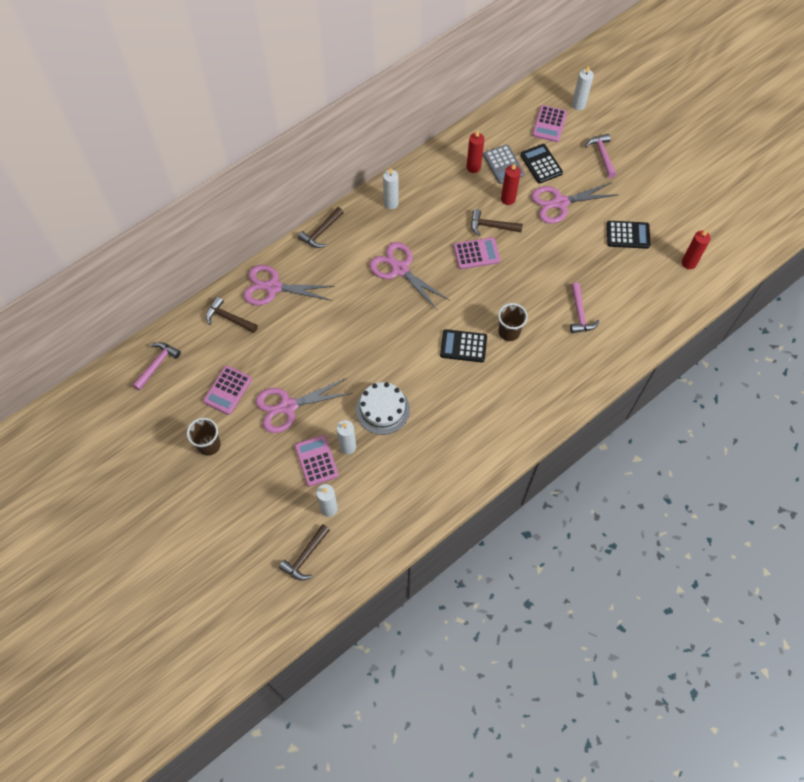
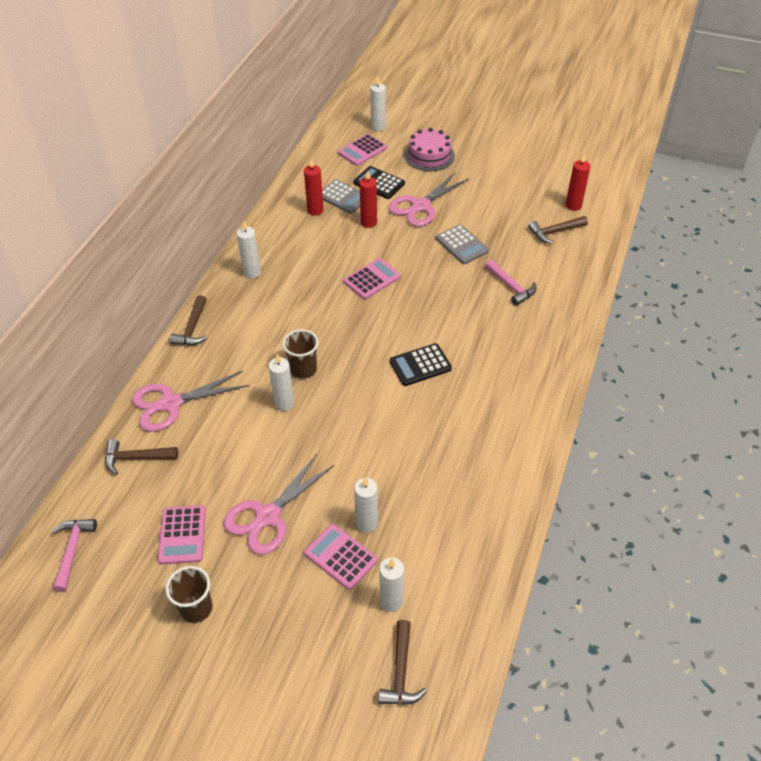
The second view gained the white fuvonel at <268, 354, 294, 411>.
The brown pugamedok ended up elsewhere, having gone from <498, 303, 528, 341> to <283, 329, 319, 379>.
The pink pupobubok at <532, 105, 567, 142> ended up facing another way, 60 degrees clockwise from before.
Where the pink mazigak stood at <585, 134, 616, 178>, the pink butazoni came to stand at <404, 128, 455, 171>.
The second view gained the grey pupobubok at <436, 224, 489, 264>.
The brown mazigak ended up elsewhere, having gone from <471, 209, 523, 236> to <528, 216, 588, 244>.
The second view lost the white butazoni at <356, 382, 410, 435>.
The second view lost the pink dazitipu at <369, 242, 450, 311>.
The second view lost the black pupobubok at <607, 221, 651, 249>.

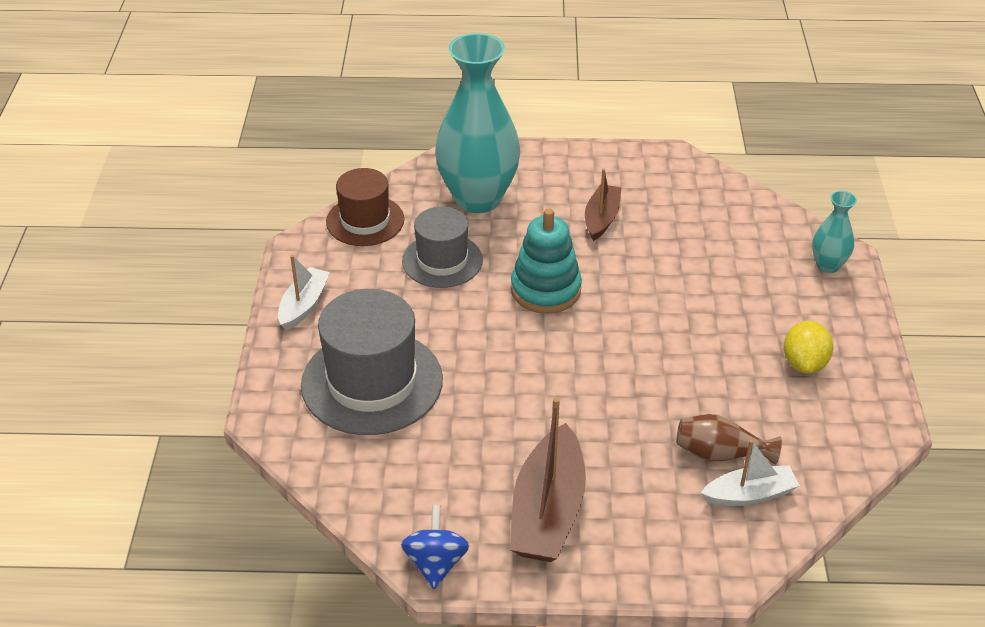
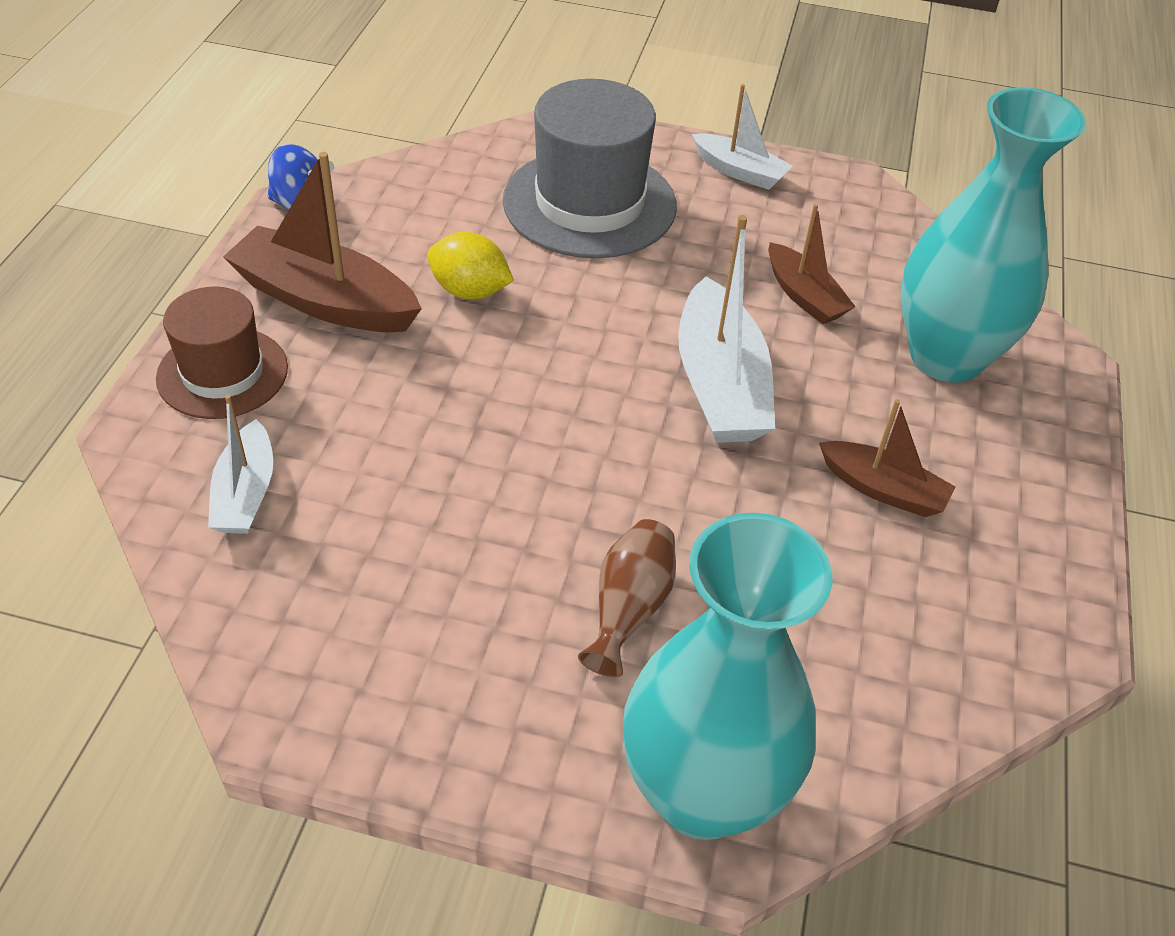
The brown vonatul ended up elsewhere, having gone from <326, 168, 404, 246> to <156, 286, 288, 419>.
The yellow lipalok ended up elsewhere, having gone from <783, 321, 833, 374> to <427, 232, 514, 299>.
The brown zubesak ended up elsewhere, having gone from <676, 414, 782, 465> to <578, 519, 676, 677>.
The size of the turquoise zubesak at <812, 191, 857, 273> changed by a factor of 2.16.
Where the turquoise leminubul stood at <511, 208, 582, 314>, the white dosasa came to stand at <678, 215, 775, 443>.
Where the grey vonatul stood at <402, 207, 483, 288>, the brown dosasa came to stand at <768, 204, 856, 324>.

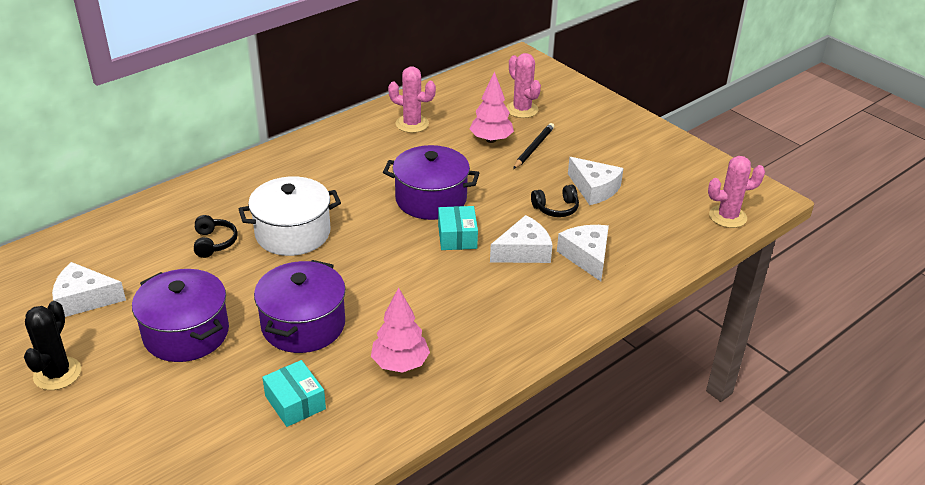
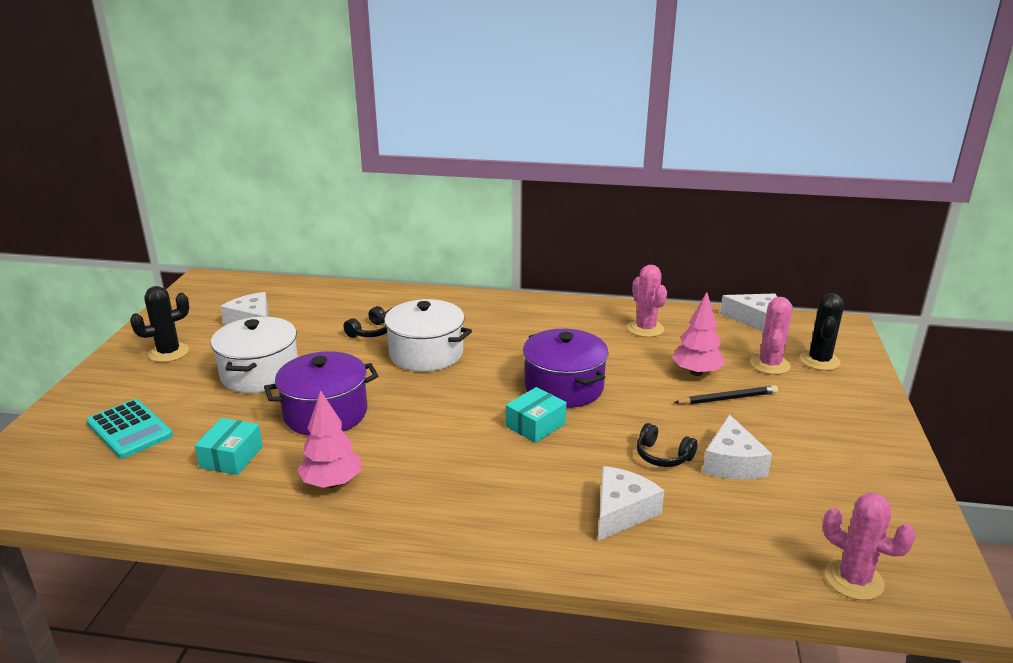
The second view gained the turquoise pupobubok at <87, 399, 173, 458>.
What was the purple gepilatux at <132, 269, 229, 362> turned into the white gepilatux at <211, 317, 298, 393>.
The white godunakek ended up elsewhere, having gone from <490, 215, 552, 263> to <720, 293, 777, 332>.
The second view gained the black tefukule at <800, 293, 844, 371>.

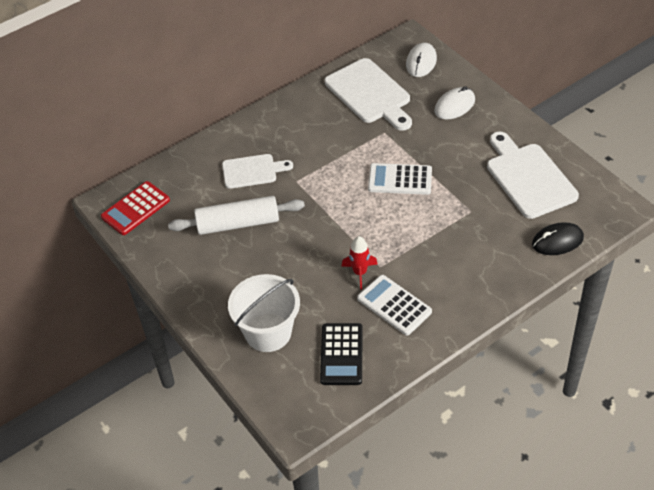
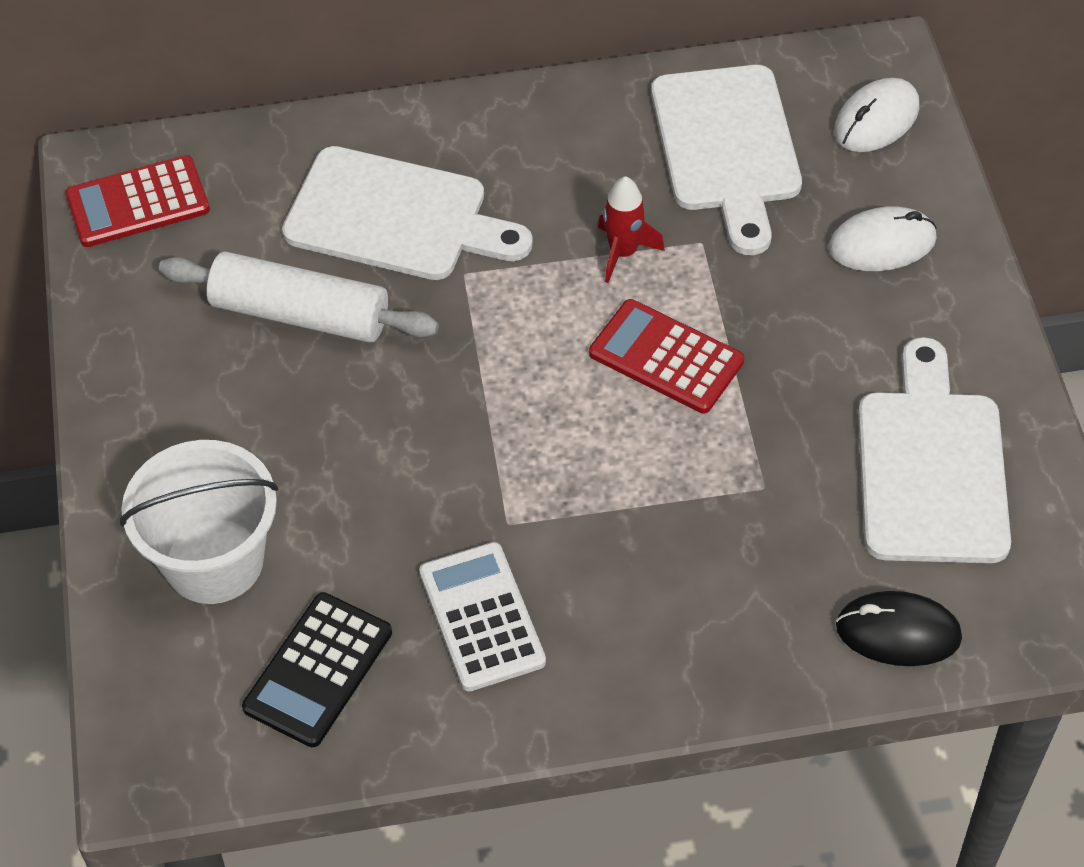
The size of the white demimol at <222, 154, 293, 189> changed by a factor of 1.61.
What was the white pupobubok at <368, 163, 432, 195> turned into the red pupobubok at <589, 299, 744, 414>.
The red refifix ended up elsewhere, having gone from <341, 236, 378, 289> to <598, 176, 665, 283>.

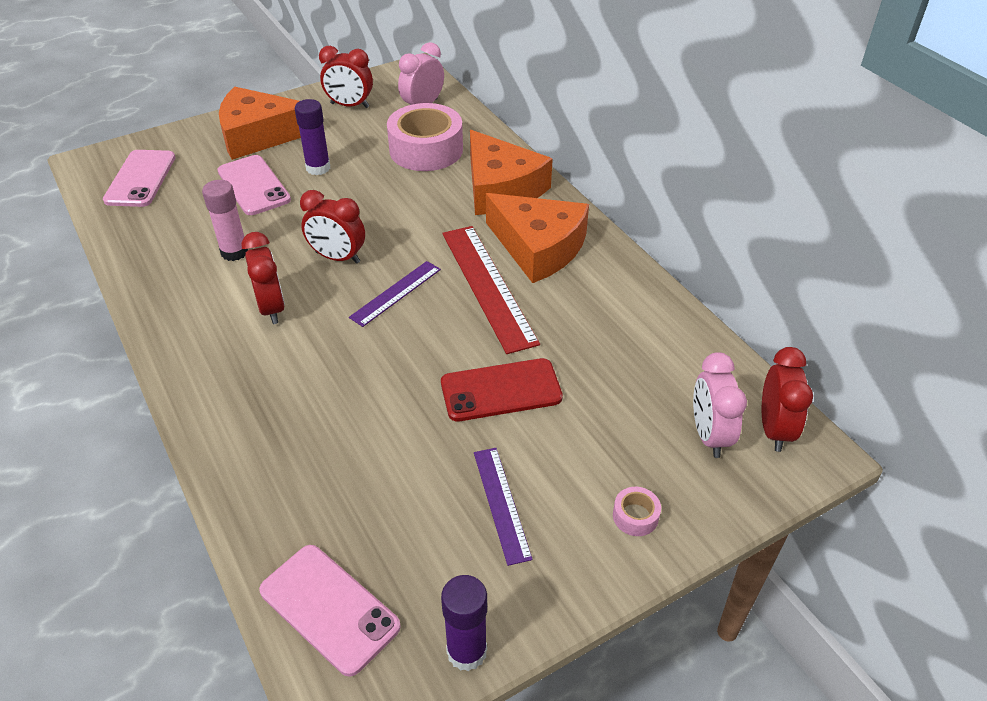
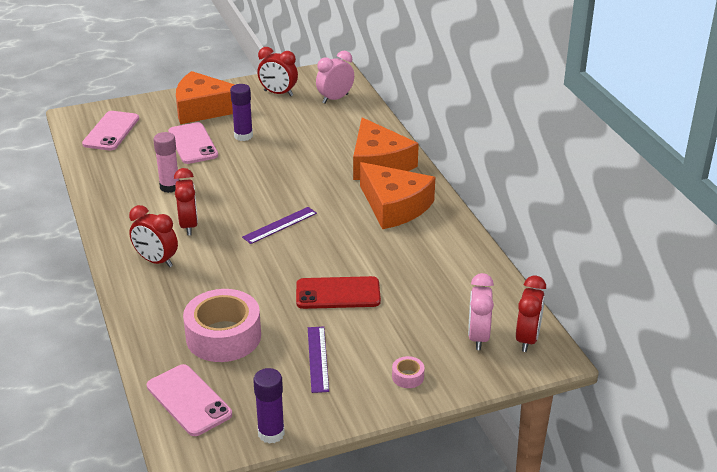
The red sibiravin ended up elsewhere, having gone from <300, 190, 365, 264> to <129, 205, 178, 267>.
The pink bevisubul ended up elsewhere, having gone from <387, 103, 463, 171> to <183, 289, 261, 362>.
The second view lost the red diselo at <442, 226, 540, 354>.

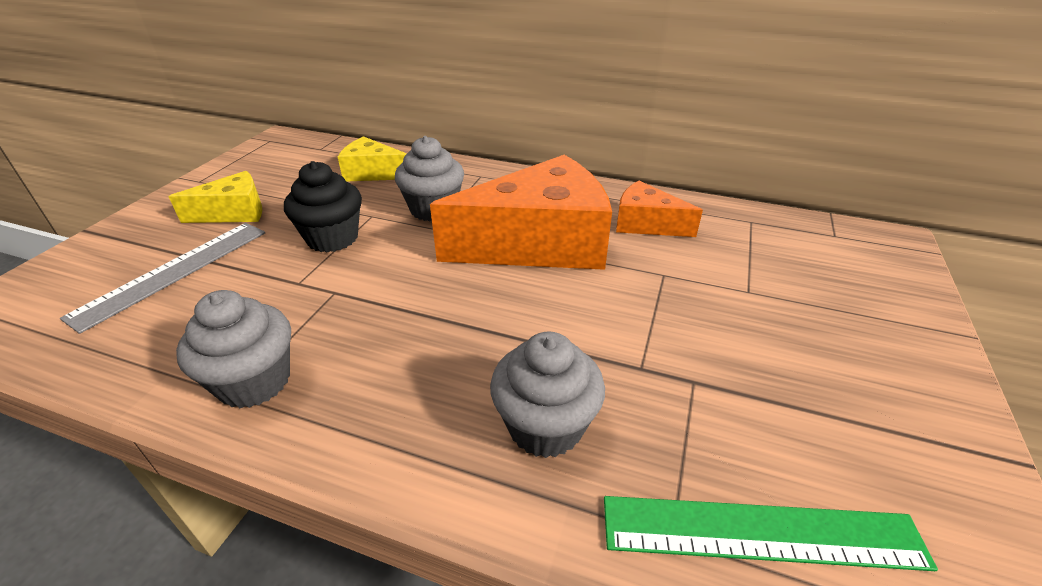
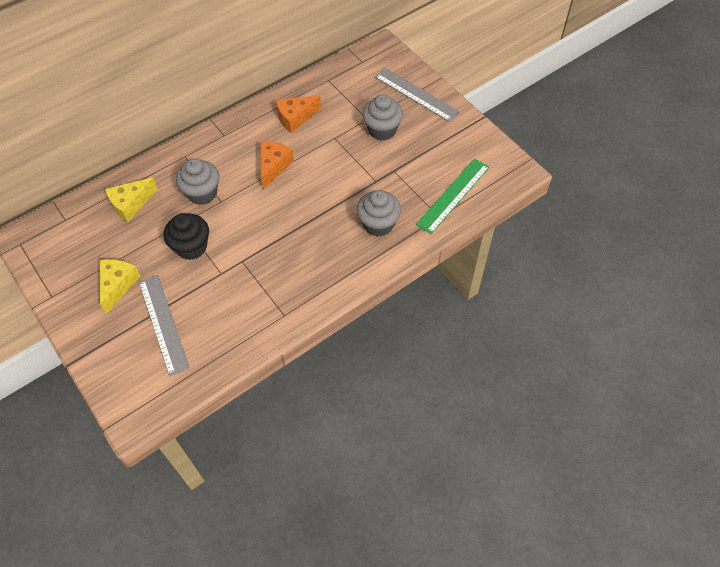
The size of the orange godunakek at <430, 155, 612, 270> changed by a factor of 0.51.
The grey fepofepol ended up elsewhere, having gone from <176, 290, 291, 408> to <362, 94, 403, 141>.
The second view gained the grey diselo at <375, 68, 460, 122>.

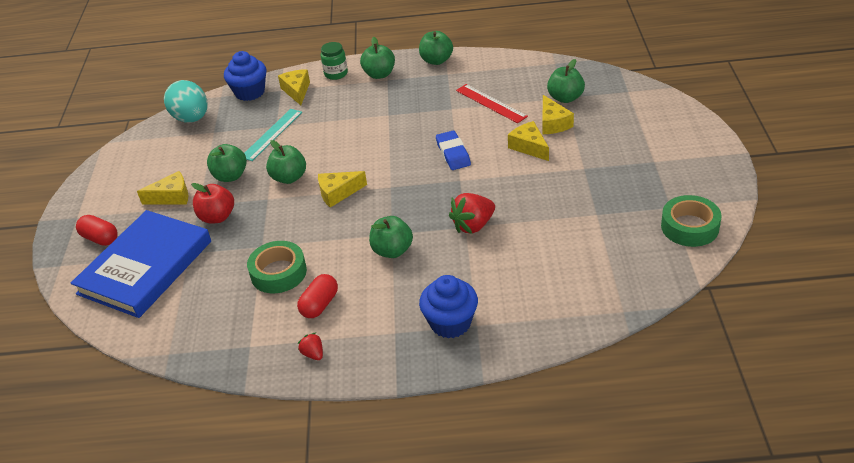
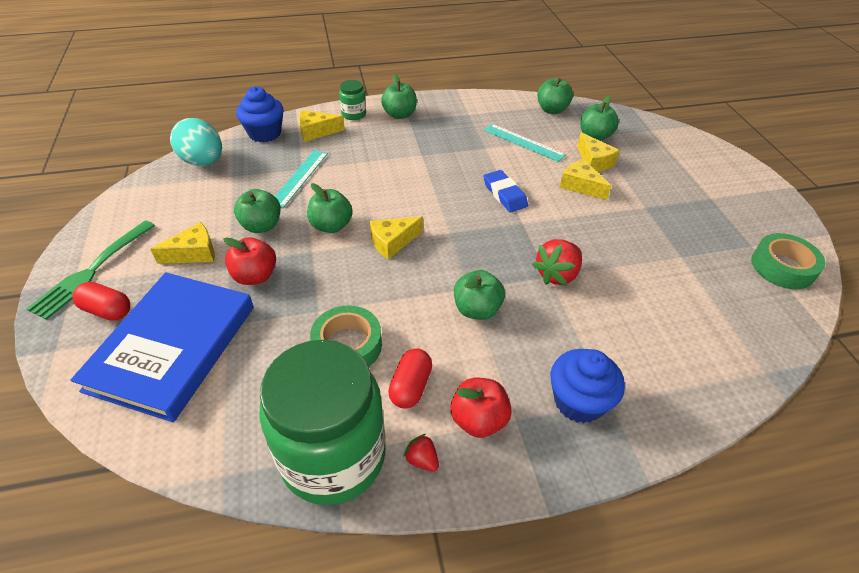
The second view gained the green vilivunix at <26, 220, 155, 320>.
The second view gained the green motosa at <259, 340, 385, 505>.
The yellow godunakek at <278, 69, 310, 105> ended up facing another way, 75 degrees counterclockwise from before.
The second view gained the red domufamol at <450, 378, 512, 438>.
What was the red diselo at <456, 84, 528, 123> turned into the turquoise diselo at <484, 124, 566, 162>.
The green domufamol ended up elsewhere, having gone from <419, 31, 453, 65> to <537, 78, 573, 114>.

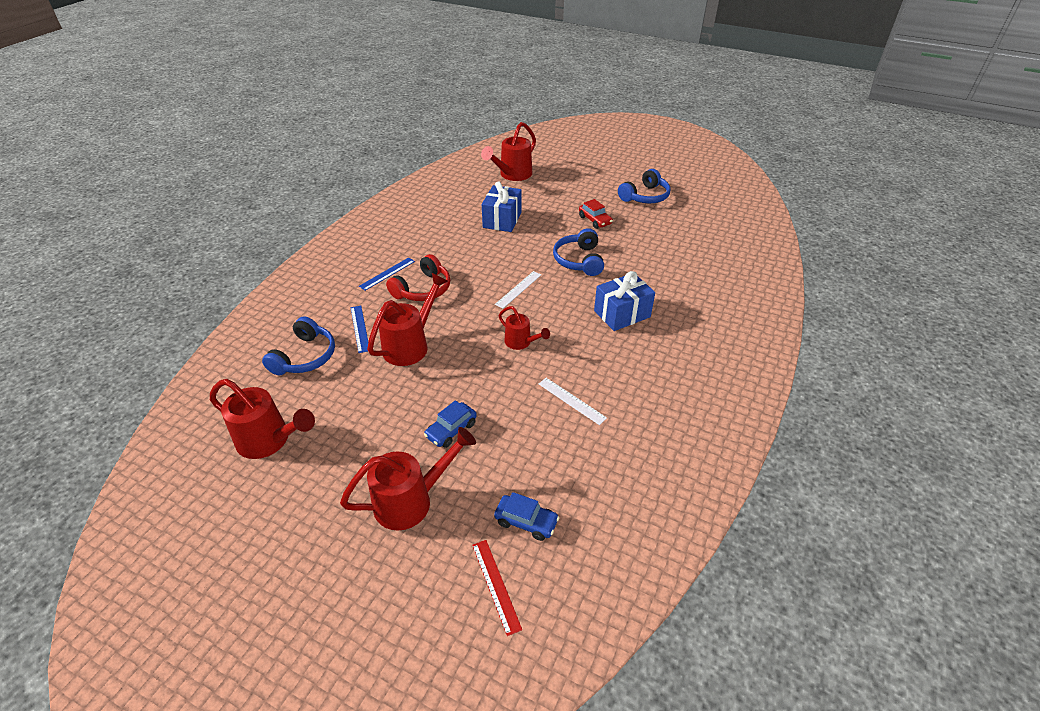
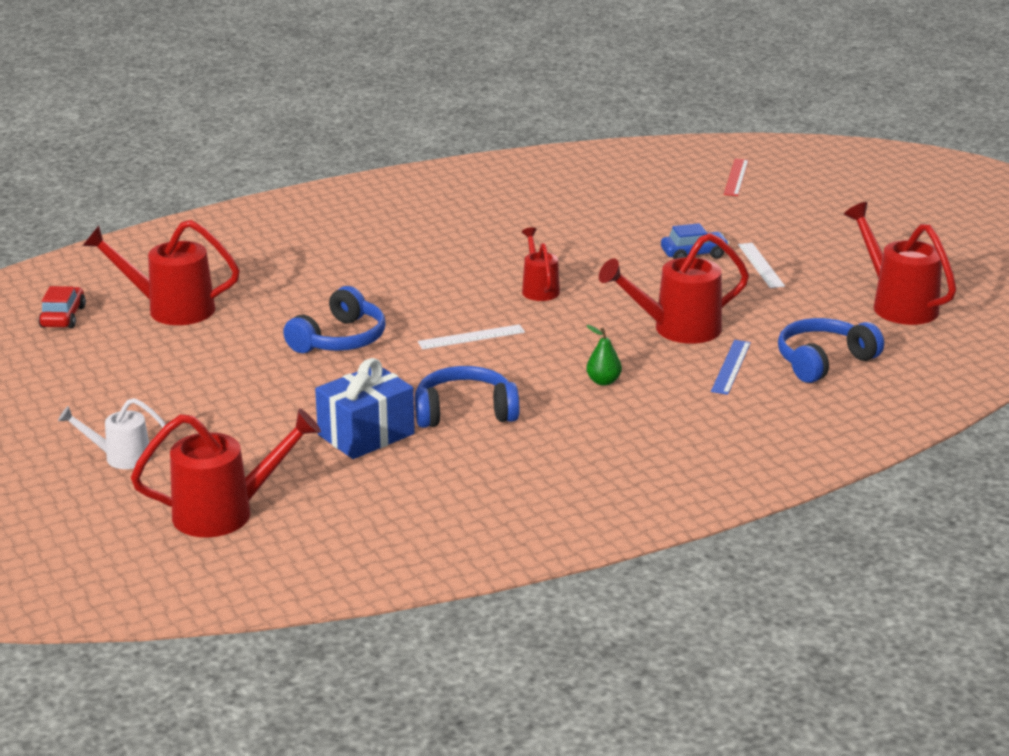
The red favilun ended up elsewhere, having gone from <579, 199, 613, 229> to <38, 286, 86, 328>.
The second view gained the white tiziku at <58, 398, 166, 469>.
The red tiziku ended up elsewhere, having gone from <340, 427, 476, 531> to <82, 220, 240, 325>.
The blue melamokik ended up elsewhere, having gone from <618, 169, 670, 203> to <415, 366, 519, 428>.
Where the red melamokik stood at <386, 254, 450, 301>, the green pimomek came to stand at <586, 325, 622, 386>.
The white diselo ended up elsewhere, having gone from <539, 378, 607, 425> to <738, 243, 785, 288>.
The second view lost the blue diselo at <359, 257, 415, 291>.
The second view lost the blue favilun at <494, 492, 560, 541>.
The second view lost the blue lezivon at <594, 271, 655, 331>.

